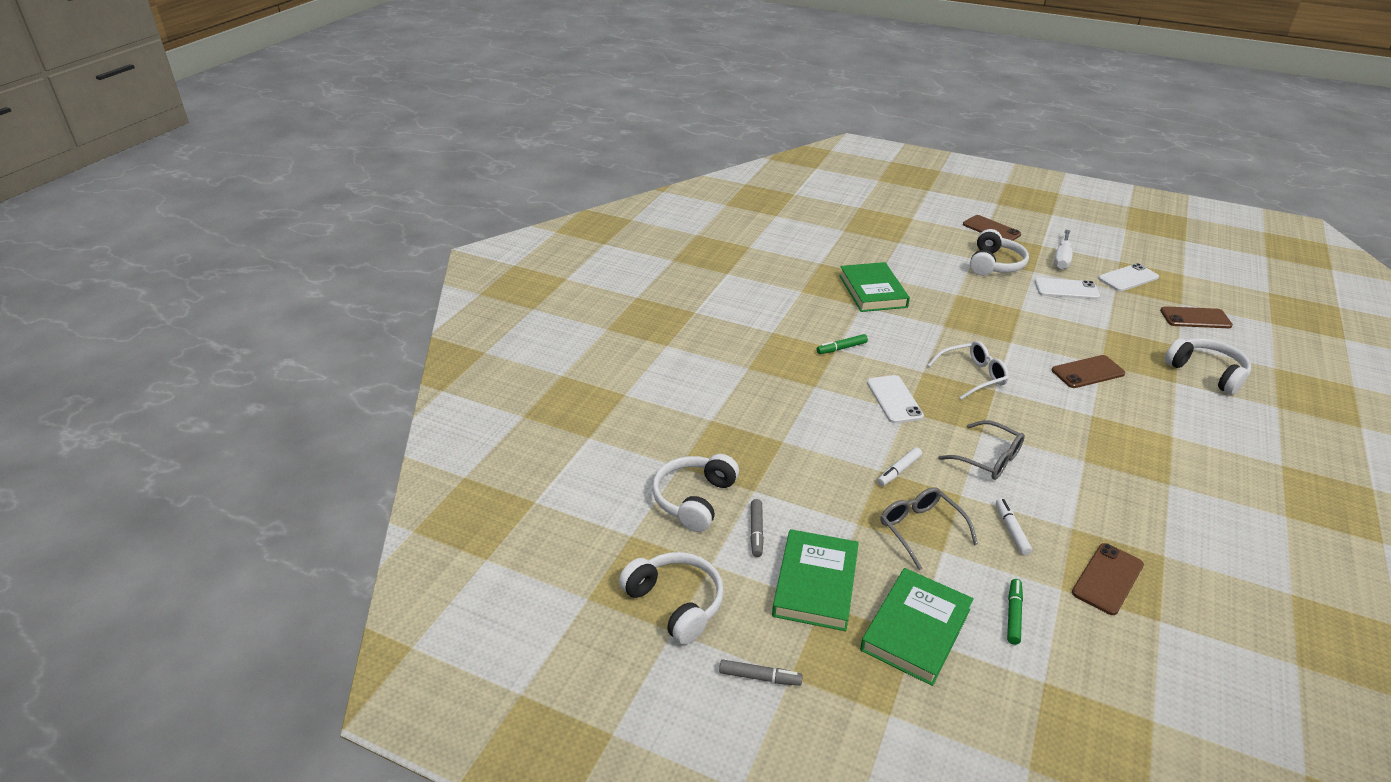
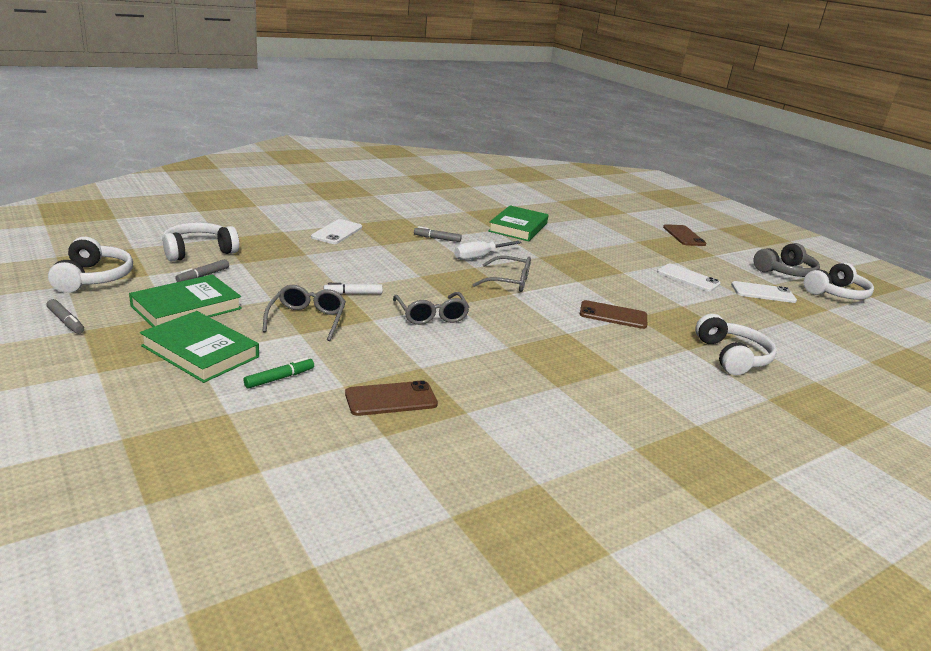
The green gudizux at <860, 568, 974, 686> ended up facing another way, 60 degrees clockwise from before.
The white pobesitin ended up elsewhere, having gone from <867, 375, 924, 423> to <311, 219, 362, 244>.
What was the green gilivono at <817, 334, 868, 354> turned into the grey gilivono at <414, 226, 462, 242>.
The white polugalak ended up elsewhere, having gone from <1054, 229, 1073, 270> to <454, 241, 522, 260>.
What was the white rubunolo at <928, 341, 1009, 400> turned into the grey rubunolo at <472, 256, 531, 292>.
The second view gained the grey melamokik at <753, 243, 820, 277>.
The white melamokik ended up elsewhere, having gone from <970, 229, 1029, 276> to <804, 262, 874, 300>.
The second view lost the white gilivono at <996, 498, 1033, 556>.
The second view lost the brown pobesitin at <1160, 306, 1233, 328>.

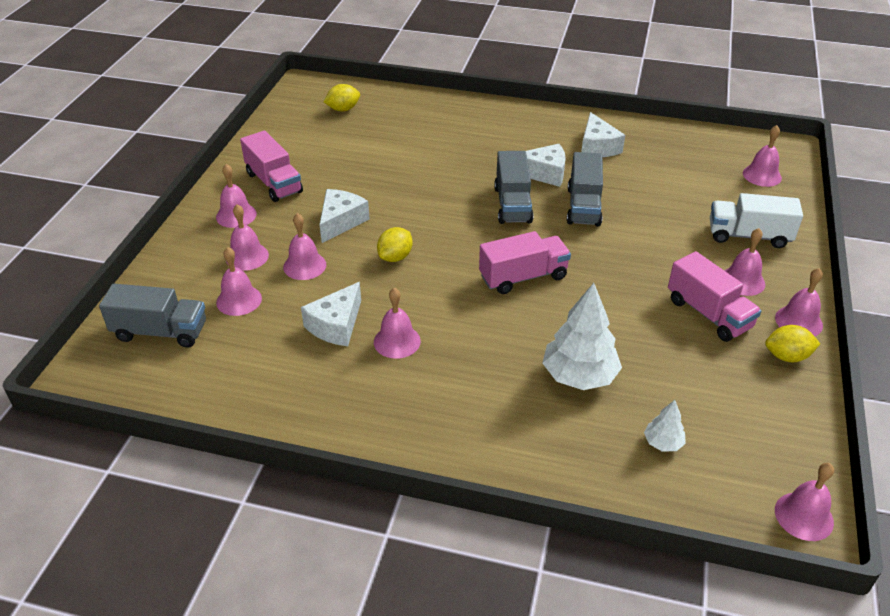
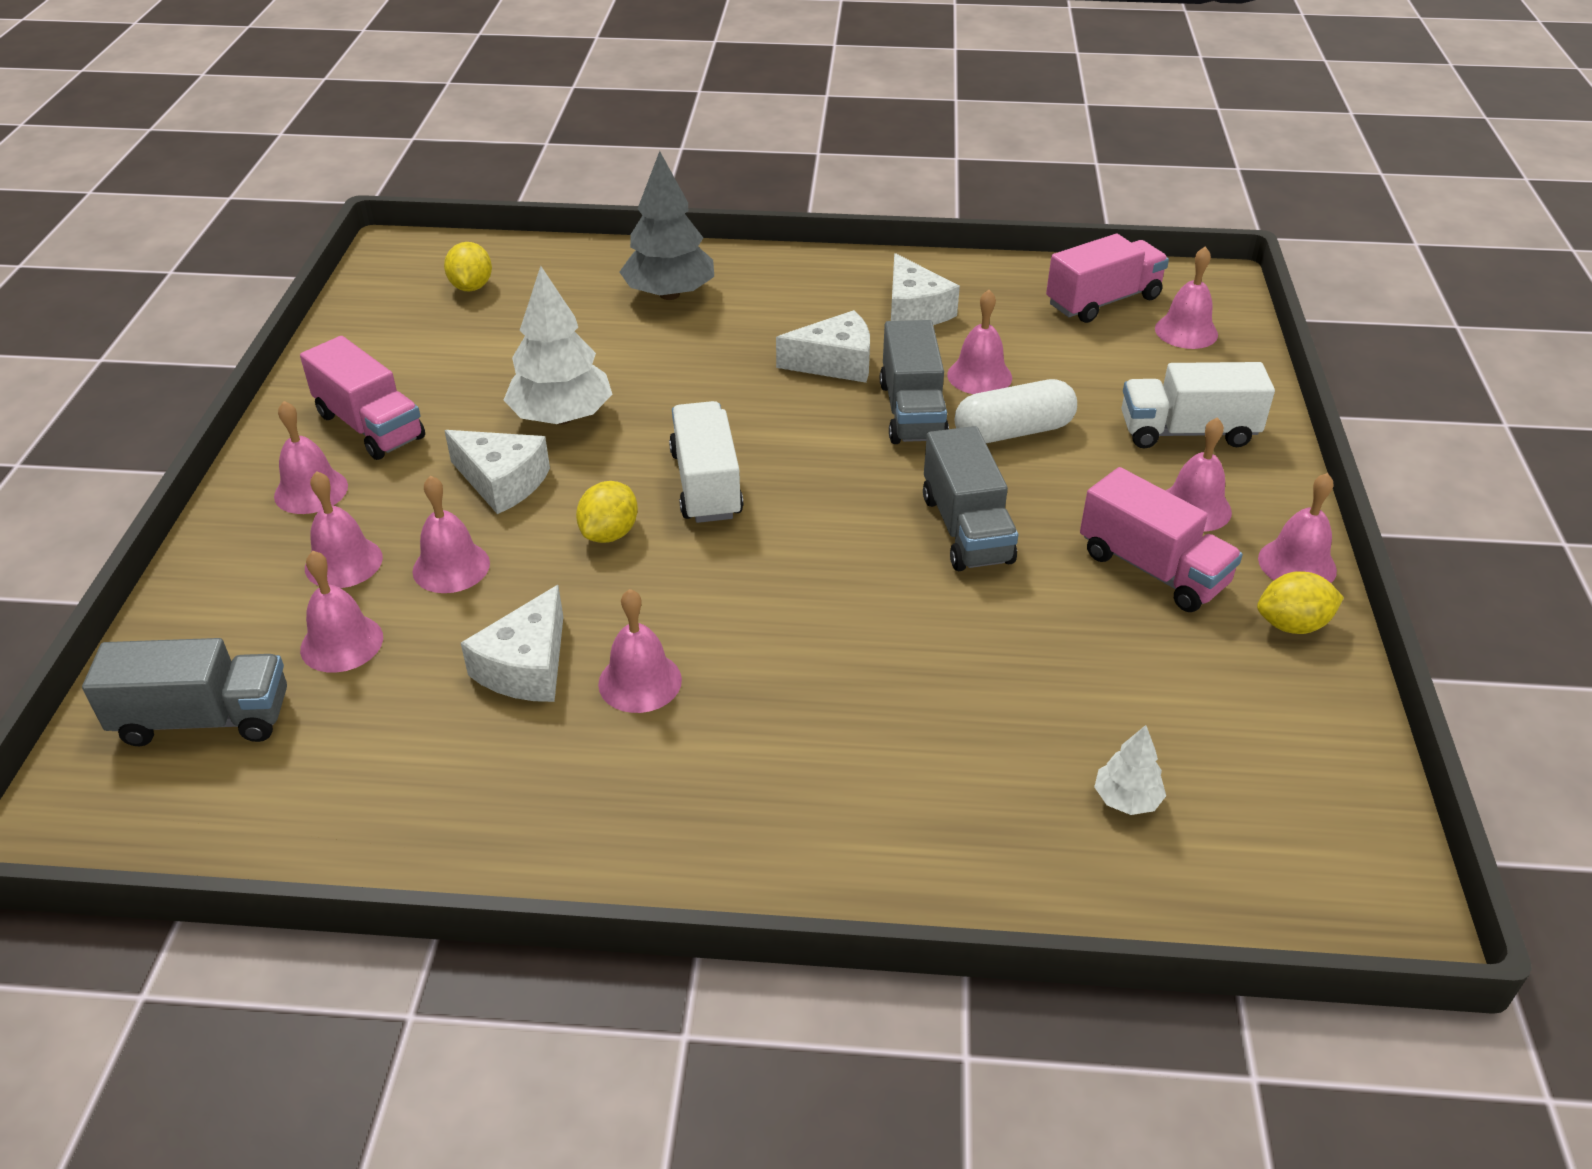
The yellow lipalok at <324, 84, 360, 111> ended up facing another way, 60 degrees counterclockwise from before.
The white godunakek at <319, 189, 370, 243> ended up facing another way, 105 degrees clockwise from before.
The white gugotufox ended up elsewhere, having gone from <543, 283, 622, 390> to <504, 266, 612, 424>.
The second view gained the grey gugotufox at <619, 151, 714, 300>.
The second view gained the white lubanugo at <669, 401, 743, 523>.
The grey lubanugo ended up elsewhere, having gone from <494, 151, 533, 224> to <923, 426, 1018, 571>.
The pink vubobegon ended up elsewhere, having gone from <775, 463, 834, 541> to <947, 290, 1012, 394>.
The second view gained the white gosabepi at <955, 379, 1077, 443>.
The pink lubanugo ended up elsewhere, having gone from <479, 231, 571, 294> to <1046, 234, 1169, 323>.

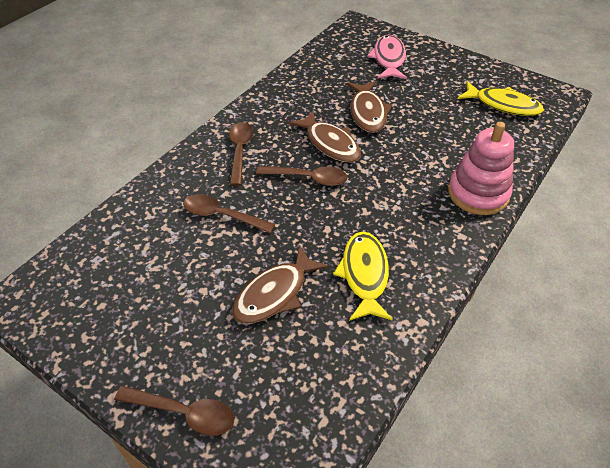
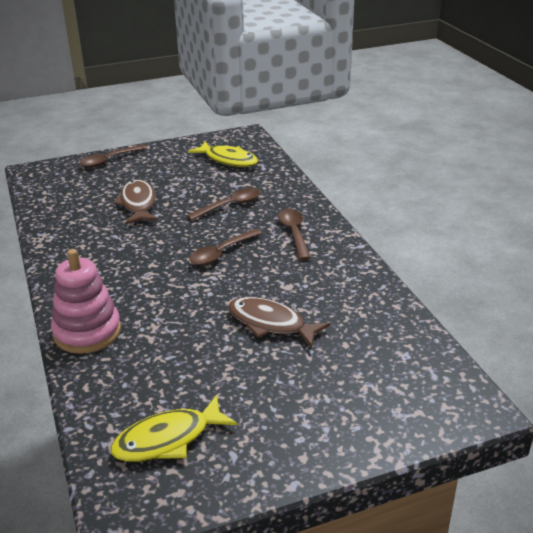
The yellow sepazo ended up elsewhere, having gone from <333, 232, 393, 321> to <188, 141, 258, 167>.
The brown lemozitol at <229, 122, 253, 186> ended up facing another way, 135 degrees counterclockwise from before.
The second view lost the brown sepazo at <289, 111, 361, 163>.
The second view lost the pink sepazo at <367, 35, 407, 79>.

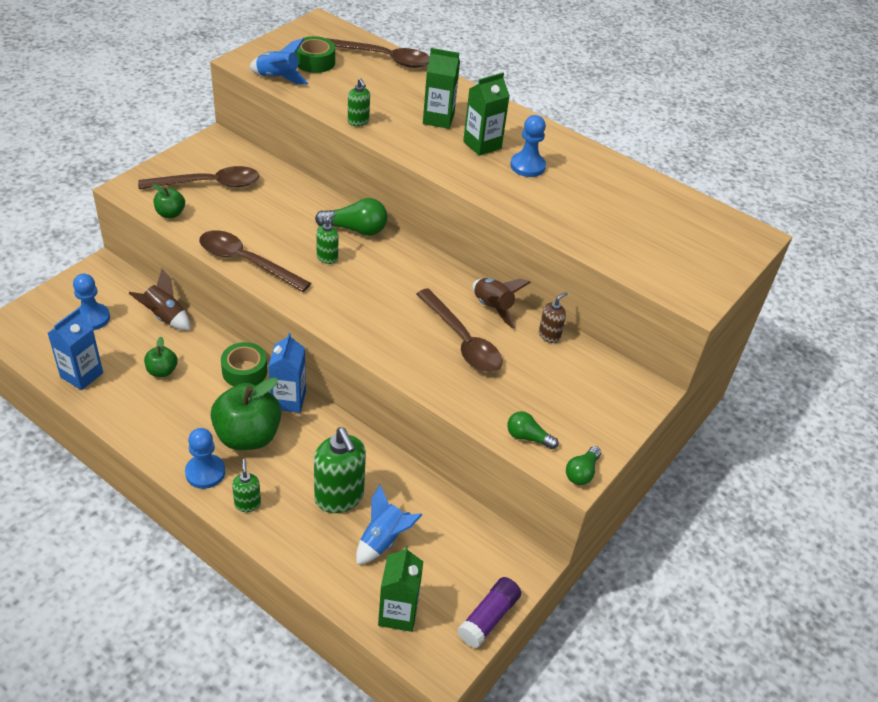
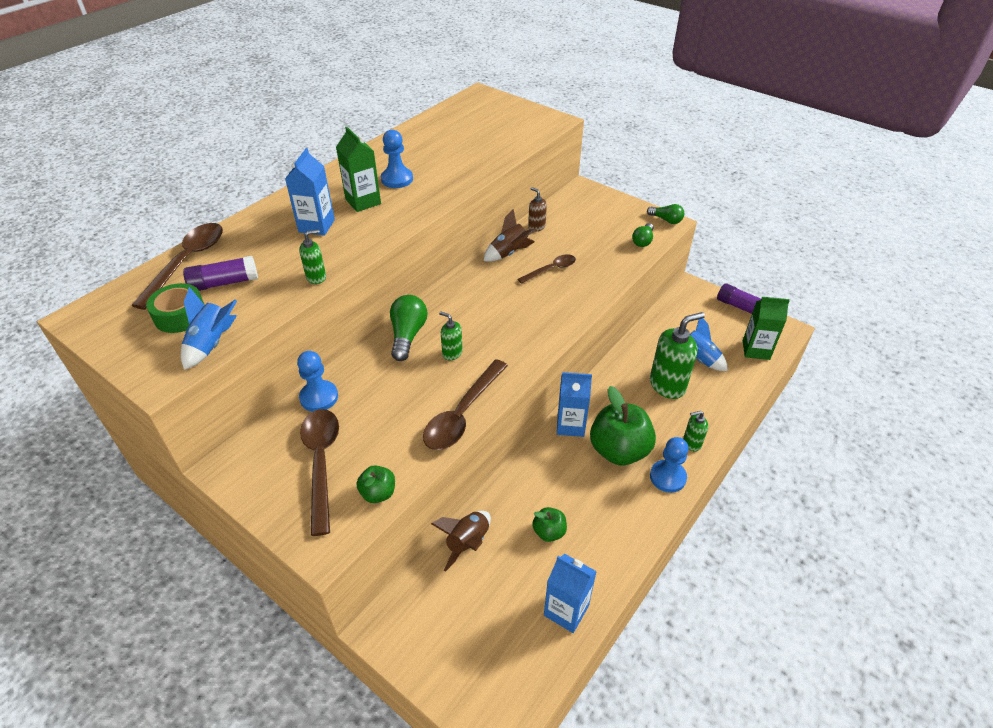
The second view gained the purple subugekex at <183, 256, 258, 291>.
What was the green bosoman at <423, 48, 460, 129> turned into the blue bosoman at <285, 148, 335, 236>.
The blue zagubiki ended up elsewhere, having gone from <73, 274, 110, 330> to <297, 351, 338, 412>.
The size of the brown lemozitol at <417, 288, 502, 373> changed by a factor of 0.60.
The second view lost the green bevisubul at <221, 342, 267, 386>.

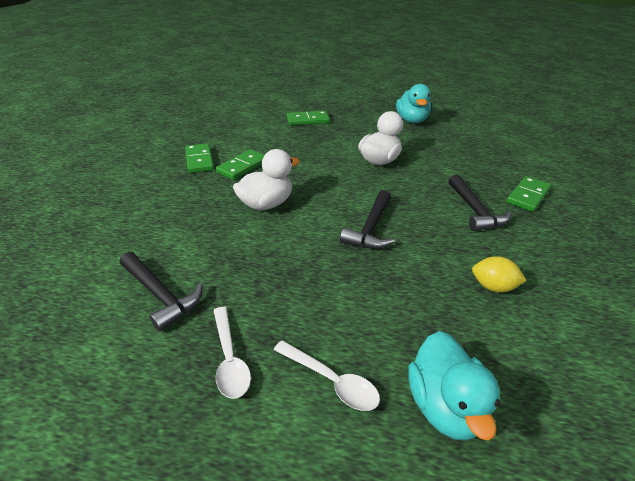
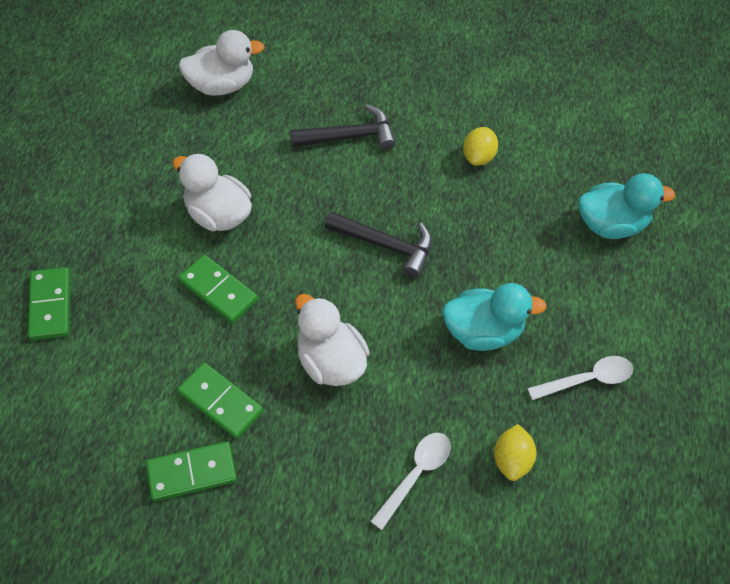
The second view gained the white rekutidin at <178, 30, 264, 96>.
The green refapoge ended up elsewhere, having gone from <506, 176, 551, 212> to <179, 255, 258, 323>.
The white lemozitol ended up elsewhere, having gone from <274, 340, 380, 411> to <370, 433, 451, 530>.
The turquoise rekutidin ended up elsewhere, having gone from <396, 84, 431, 123> to <442, 283, 547, 351>.
Where the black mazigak stood at <120, 252, 203, 332>, the yellow lipalok came to stand at <494, 424, 537, 481>.

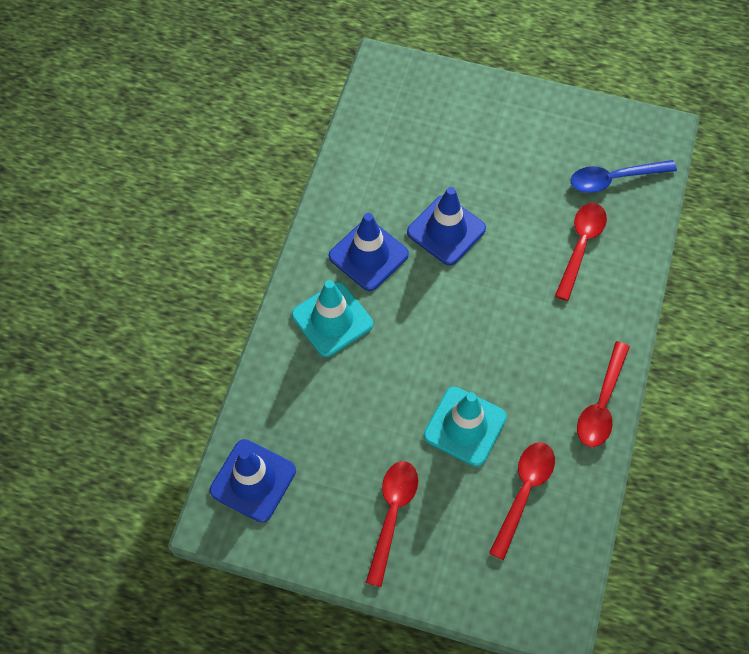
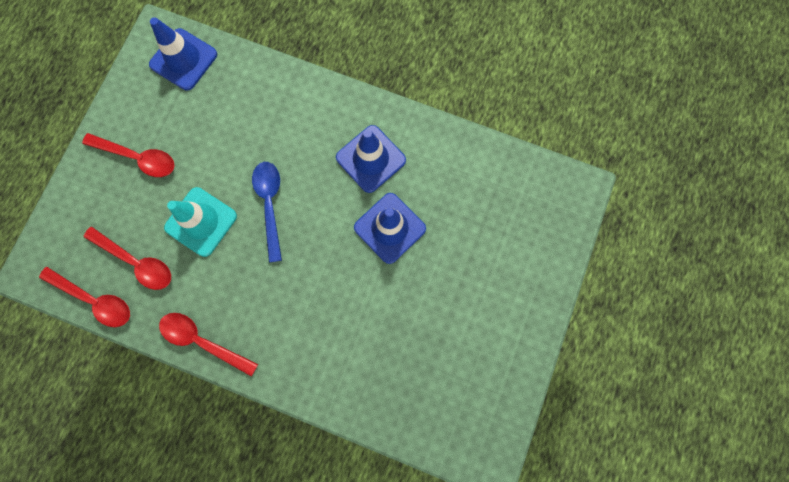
The red lemozitol ended up elsewhere, having gone from <555, 203, 607, 301> to <39, 267, 130, 327>.
The blue lemozitol ended up elsewhere, having gone from <570, 160, 677, 193> to <252, 162, 282, 262>.
The second view lost the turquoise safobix at <292, 280, 373, 357>.

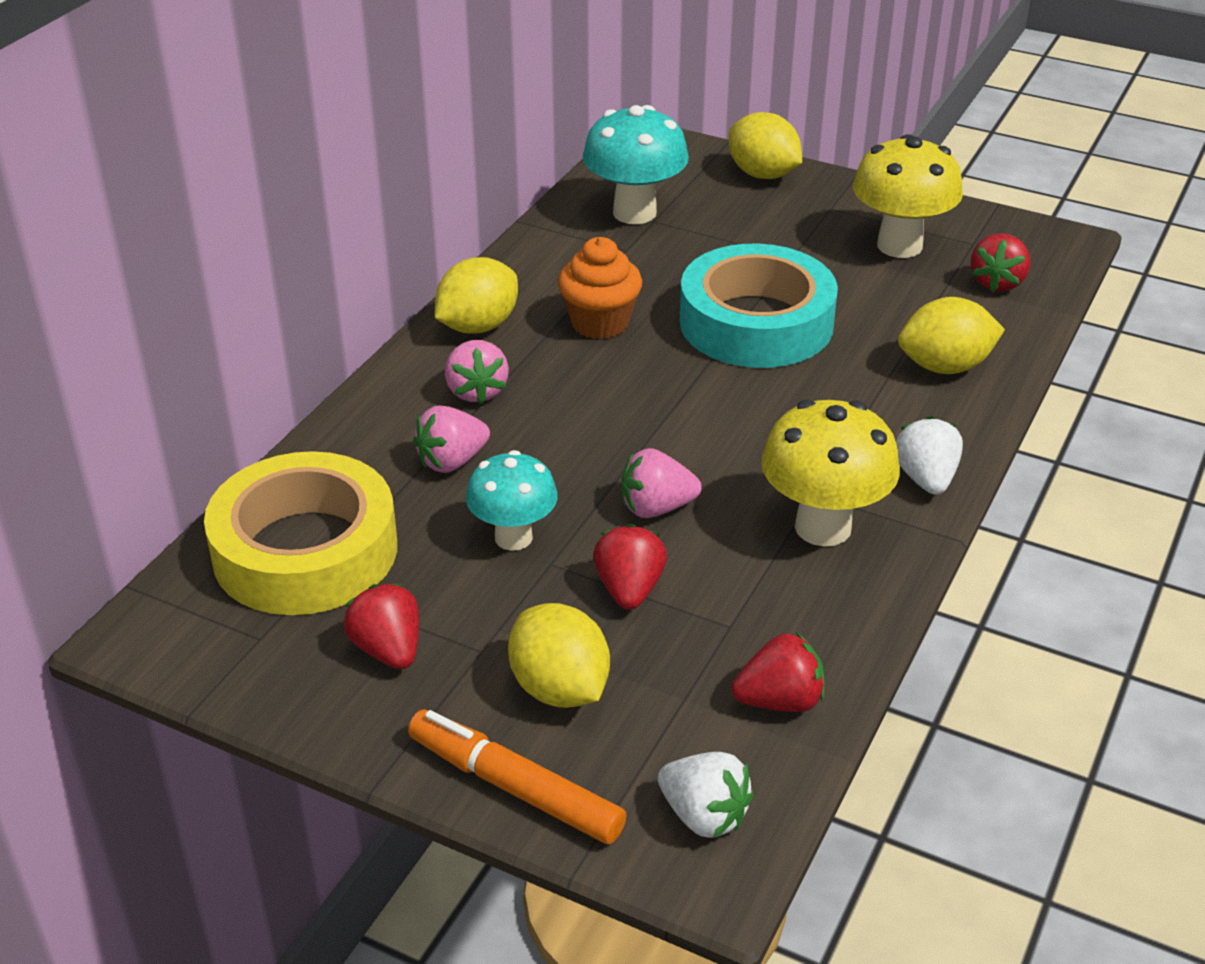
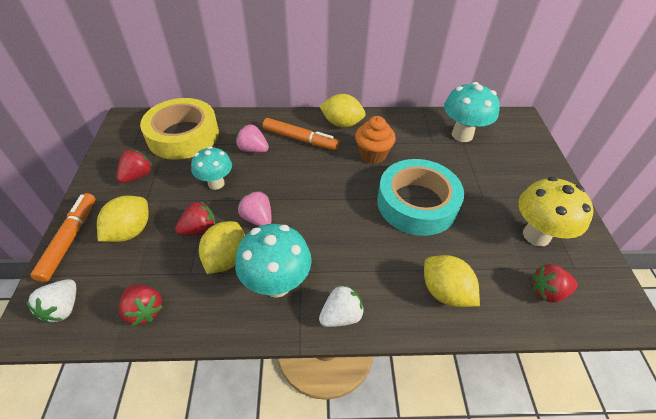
The yellow lipalok ended up elsewhere, having gone from <728, 112, 802, 179> to <199, 221, 245, 274>.
What was the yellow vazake at <761, 399, 900, 547> turned into the turquoise vazake at <235, 224, 312, 298>.
Where the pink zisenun stood at <445, 340, 509, 404>, the orange gilivono came to stand at <263, 118, 340, 150>.

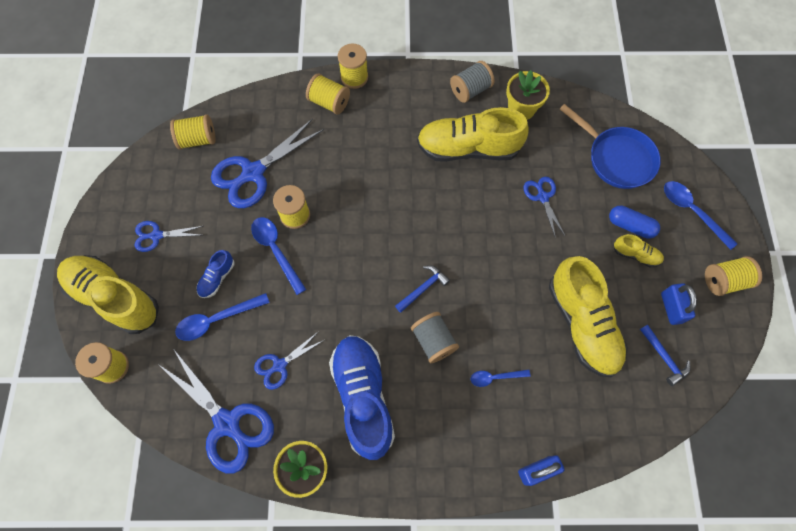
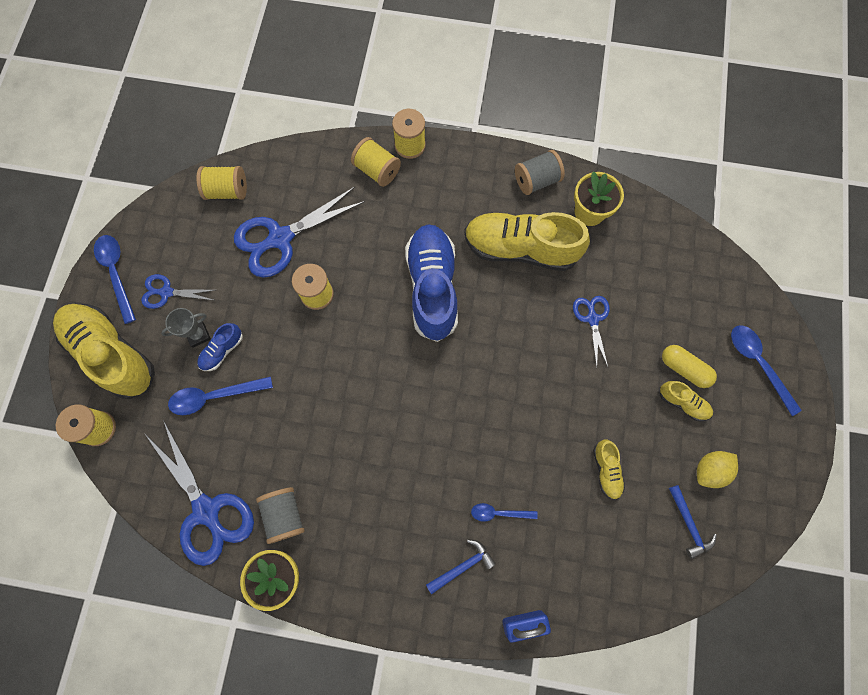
The blue lemozitol ended up elsewhere, having gone from <251, 217, 306, 295> to <94, 235, 136, 324>.
The second view gained the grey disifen at <161, 308, 211, 348>.
The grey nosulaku ended up elsewhere, having gone from <411, 312, 459, 363> to <256, 487, 305, 544>.
The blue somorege ended up elsewhere, having gone from <329, 335, 395, 460> to <405, 224, 458, 342>.
The blue mazigak ended up elsewhere, having gone from <395, 265, 450, 313> to <426, 539, 496, 594>.
The size of the yellow somorege at <549, 256, 627, 377> changed by a factor of 0.45.
What was the blue gosabepi at <609, 206, 660, 239> turned into the yellow gosabepi at <662, 345, 717, 388>.
Where the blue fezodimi stood at <661, 283, 697, 325>, the yellow lipalok came to stand at <697, 451, 738, 488>.
The second view lost the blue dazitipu at <254, 331, 324, 390>.
The second view lost the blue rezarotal at <559, 104, 661, 189>.
The second view lost the yellow nosulaku at <705, 256, 762, 296>.

